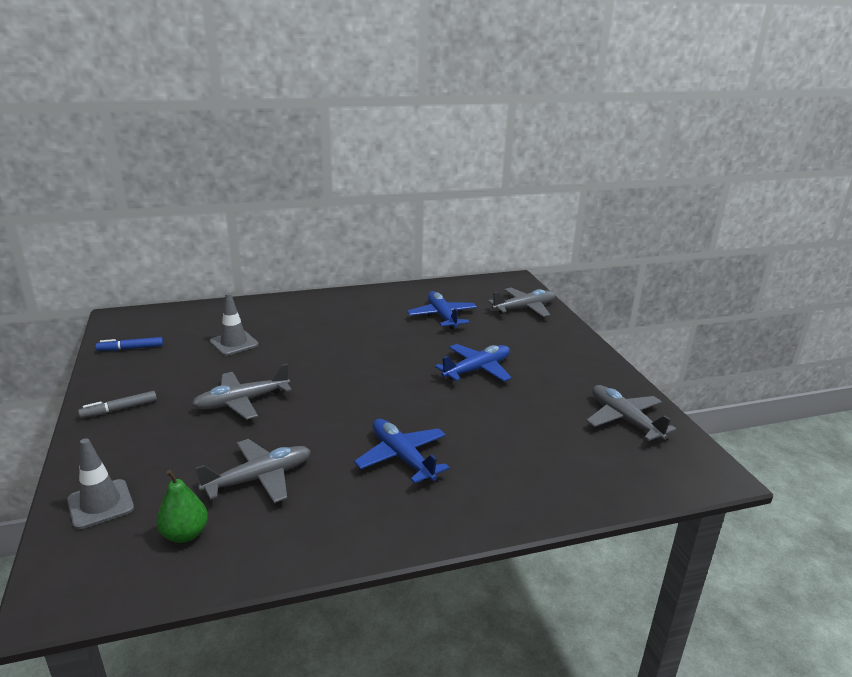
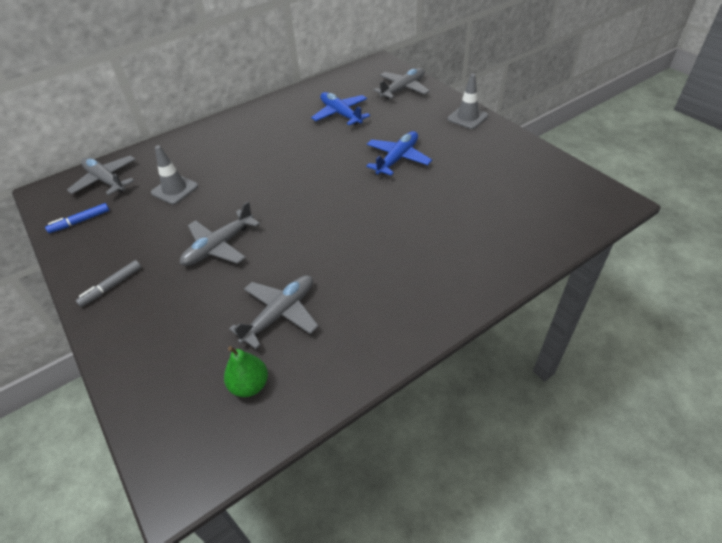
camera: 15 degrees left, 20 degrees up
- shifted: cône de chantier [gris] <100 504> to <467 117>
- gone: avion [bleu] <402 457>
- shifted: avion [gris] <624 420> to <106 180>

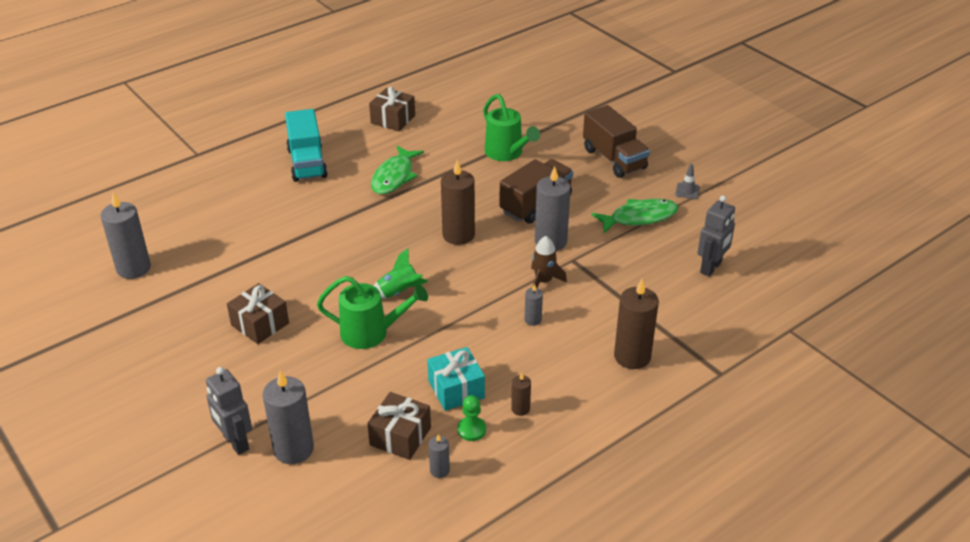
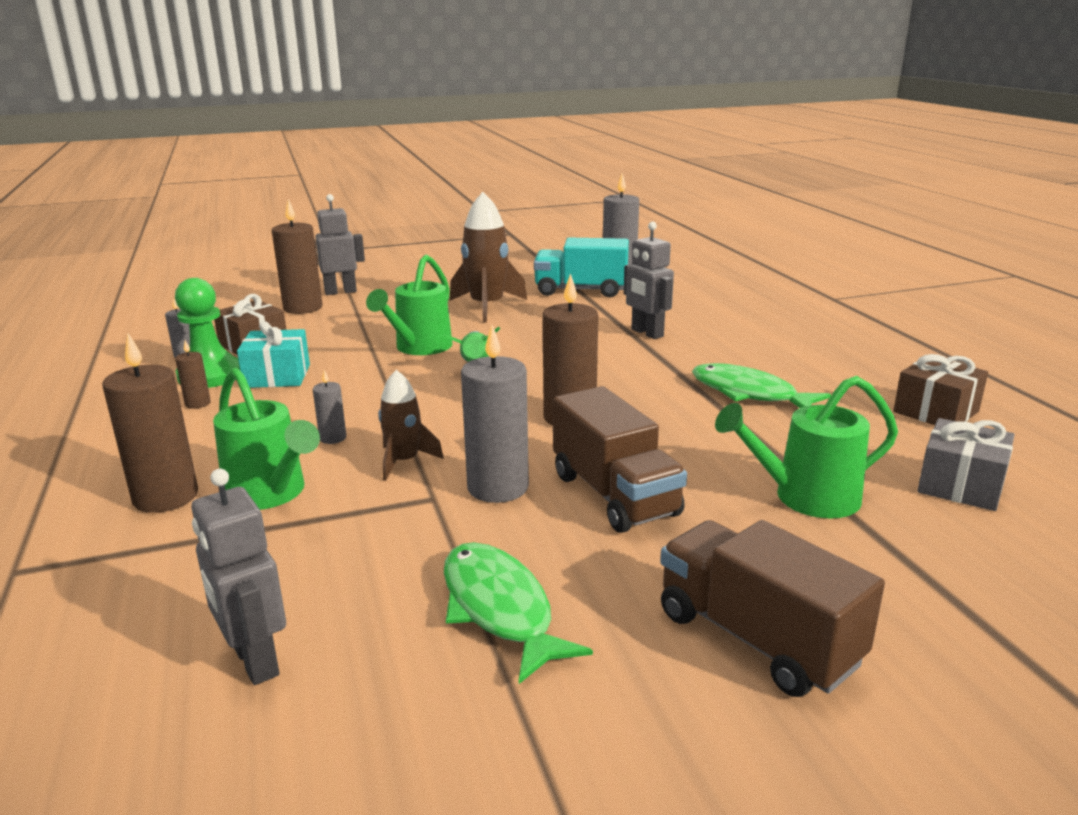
camera: 110 degrees right, 15 degrees down
- swapped: cadeau [marron] <260 324> to fusée [marron] <487 307>
- repainted: bougie [gris] <293 449> to bougie [marron] <303 308>
- shifted: camion [turquoise] <307 163> to <581 290>
- scaled: pion [vert] <471 430> = <210 375> x1.81
- rotated: camion [marron] <614 159> = <756 638> 60 degrees clockwise
- rotated: poisson [vert] <639 218> = <499 609> 150 degrees clockwise
- gone: cône de chantier [gris] <687 191>
- new: arrosoir [vert] <271 494>
- new: robot [gris] <646 333>
- new: cadeau [gris] <960 485>

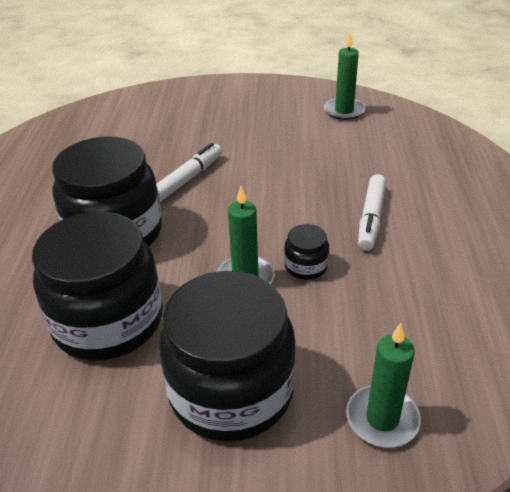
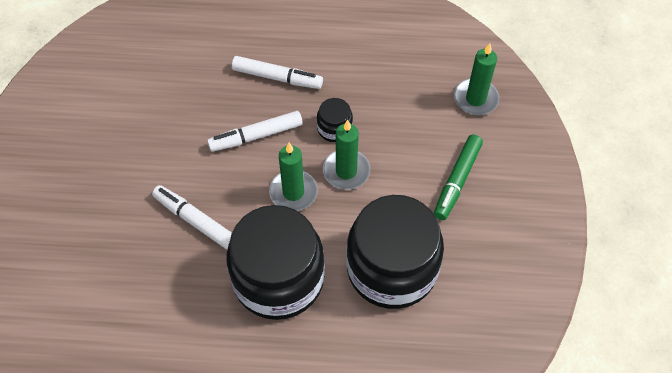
camera: 90 degrees left, 20 degrees up
- swapped: bocal [noir] <231 390> to feutre [vert] <457 180>
- shifted: bougie [vert] <344 111> to <293 192>
- new: feutre [blanc] <256 136>

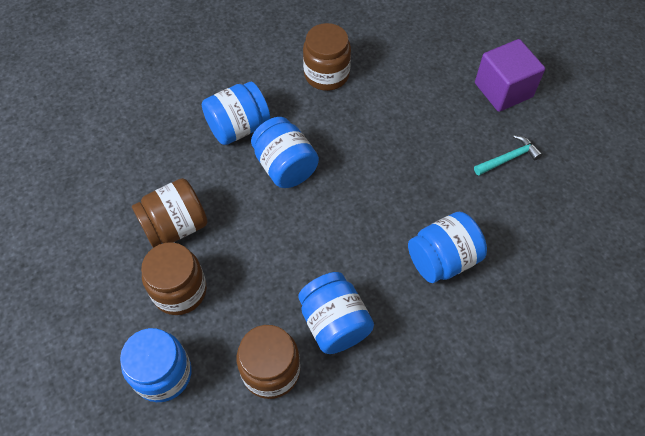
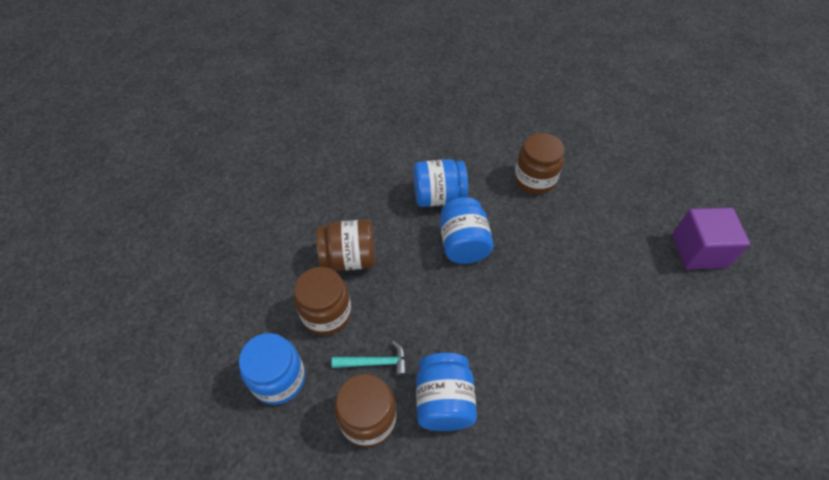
camera: 25 degrees right, 5 degrees down
- gone: bocal [bleu] <442 259>
- shifted: marteau [turquoise] <508 158> to <375 362>

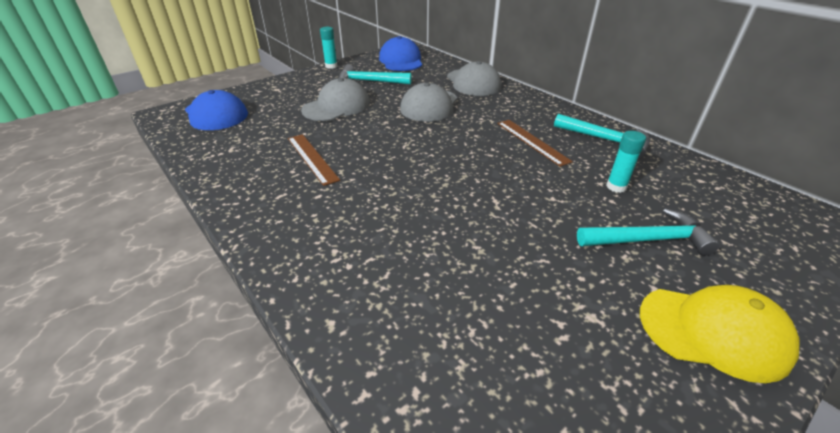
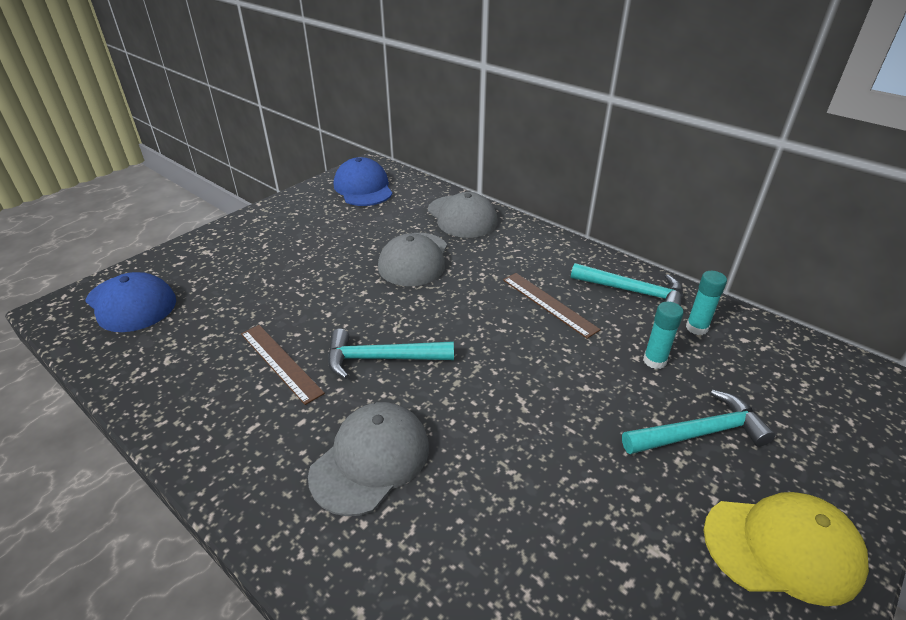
camera: 10 degrees left, 0 degrees up
- shifted: casquette [gris] <336 106> to <371 459>
- shifted: bâton de colle [turquoise] <331 66> to <696 328>
- shifted: marteau [turquoise] <370 81> to <382 359>

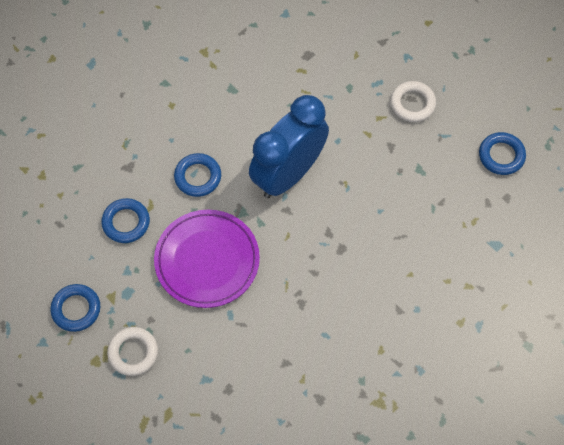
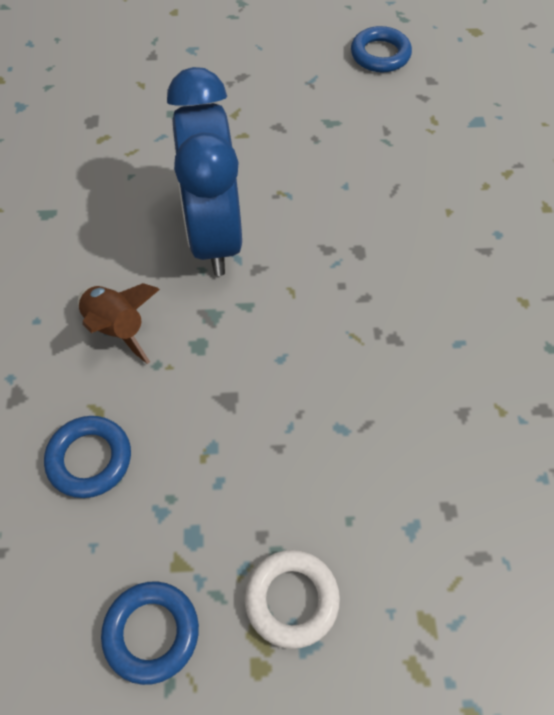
camera: 50 degrees left, 5 degrees down
- gone: assiette [violet] <207 260>
- swapped: anneau [bleu] <198 177> to fusée [marron] <117 328>
- gone: anneau [blanc] <412 104>

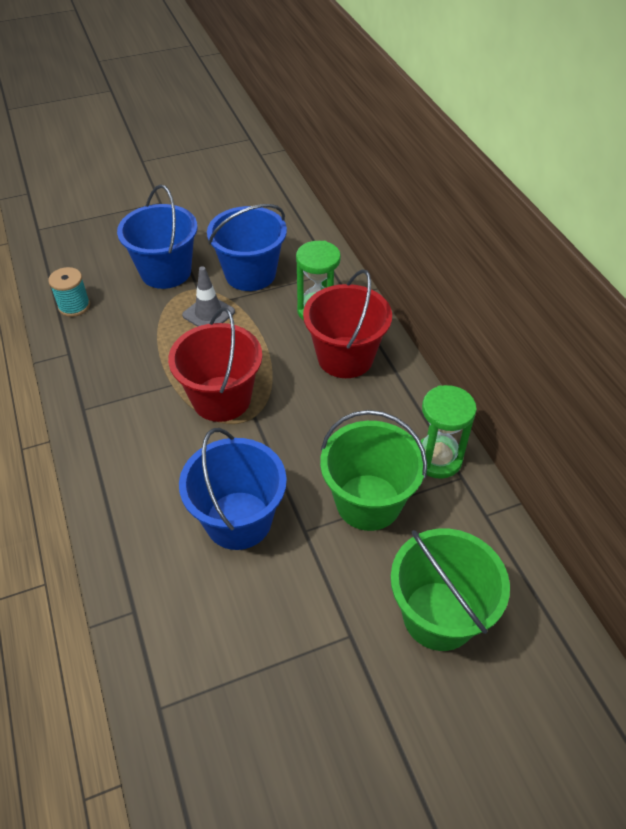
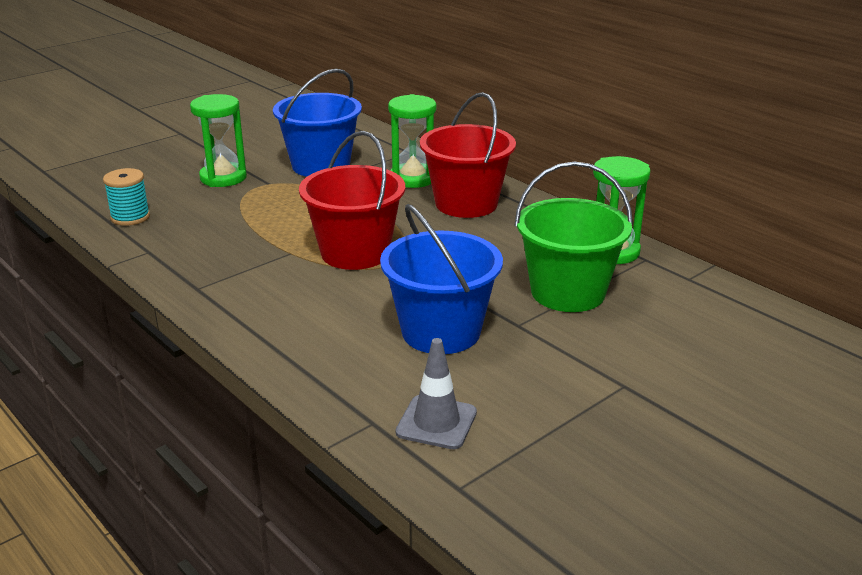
camera: 20 degrees left, 20 degrees down
- swapped: seau [bleu] <166 272> to sablier [vert] <223 178>
- shifted: cône de chantier [gris] <208 313> to <436 422>
- gone: seau [vert] <439 615>

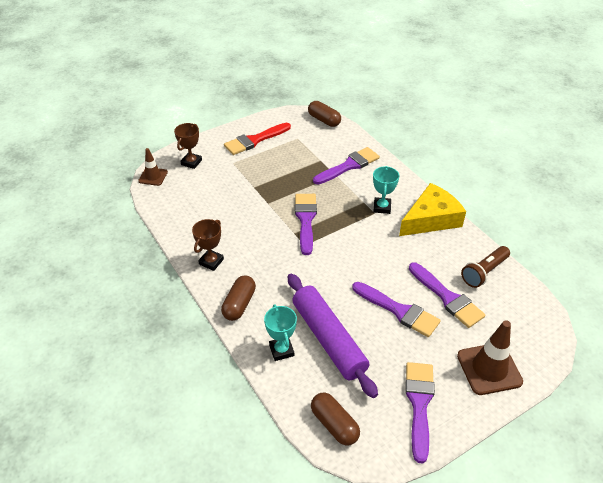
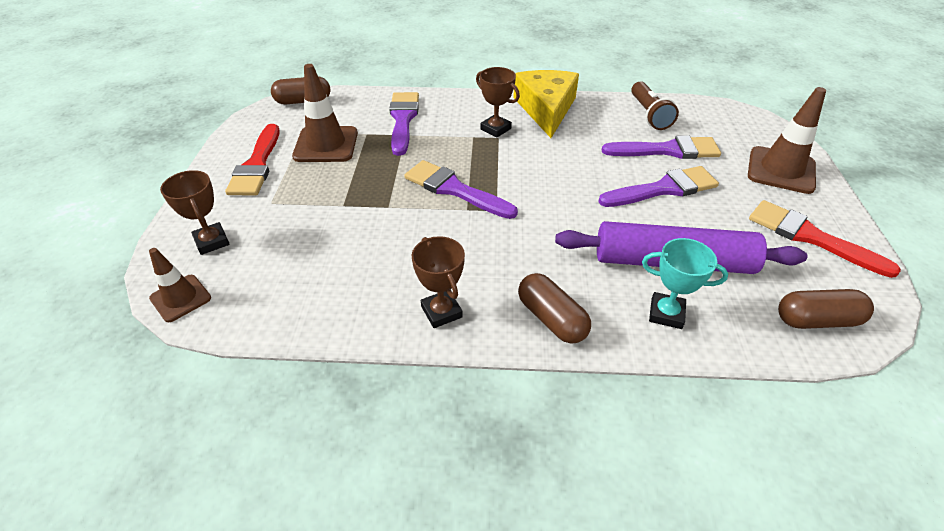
camera: 55 degrees left, 0 degrees up
- repainted: trophée [turquoise] <382 207> to trophée [marron] <495 129>
- repainted: pinceau [violet] <419 404> to pinceau [rouge] <810 237>
- new: cône de chantier [marron] <326 145>

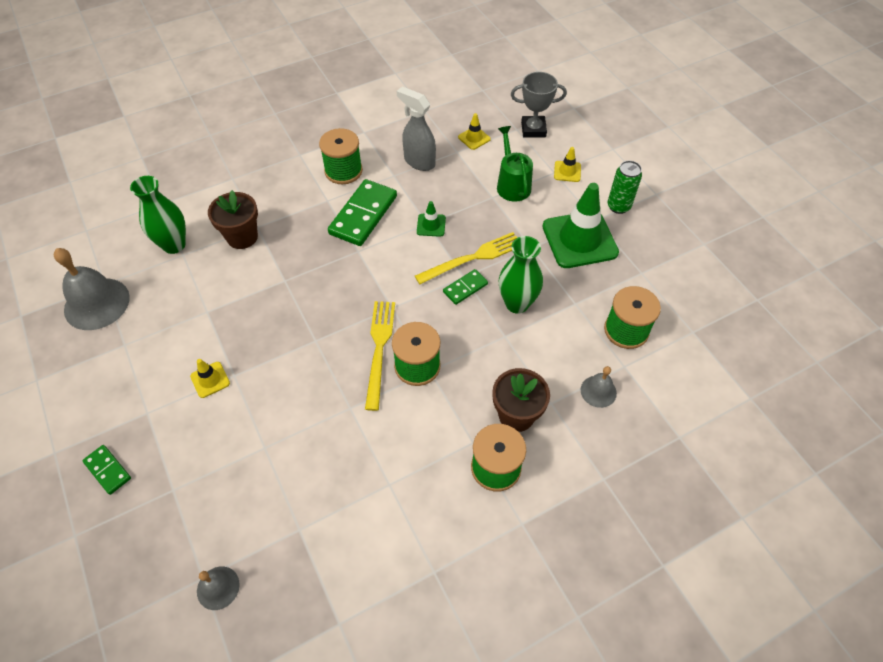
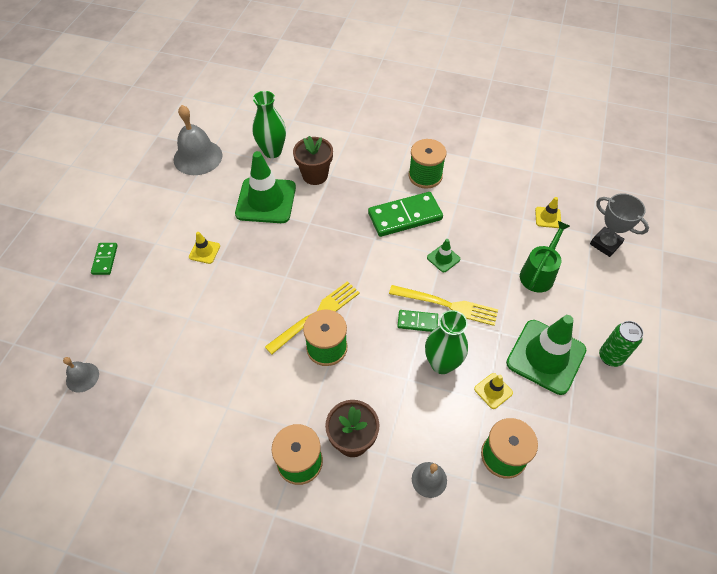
camera: 45 degrees right, 0 degrees up
- gone: vaporisateur [gris] <419 161>
- shifted: cône de chantier [jaune] <567 171> to <493 391>
- new: cône de chantier [vert] <266 200>

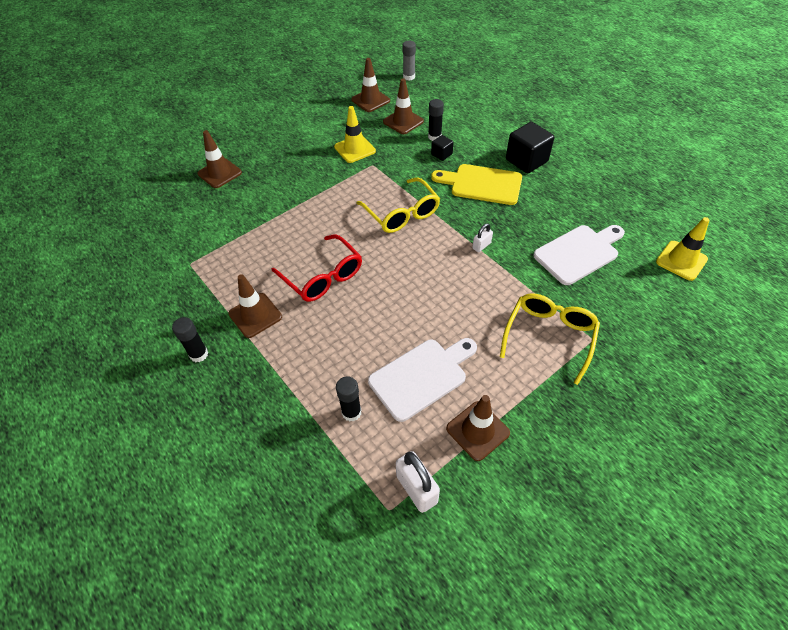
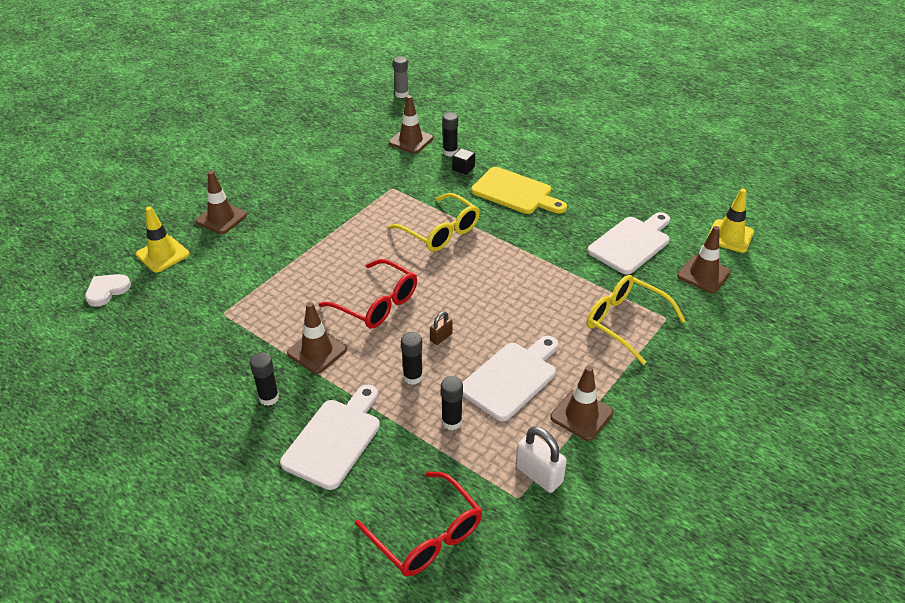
camera: 15 degrees left, 10 degrees down
- shifted: cône de chantier [jaune] <355 149> to <162 254>
- shifted: cône de chantier [marron] <370 100> to <703 274>
- rotated: planche à découper [jaune] <482 184> = <515 192> 150 degrees counterclockwise
- gone: cadenas [blanc] <481 246>
- rotated: lunettes [jaune] <549 336> = <625 322> 60 degrees counterclockwise
- gone: cube [noir] <526 160>
- new: cœur [blanc] <107 290>
- new: planche à découper [blanc] <334 439>
- new: lunettes [rouge] <427 535>
- new: bâton de colle [noir] <413 377>
- new: cadenas [marron] <441 337>

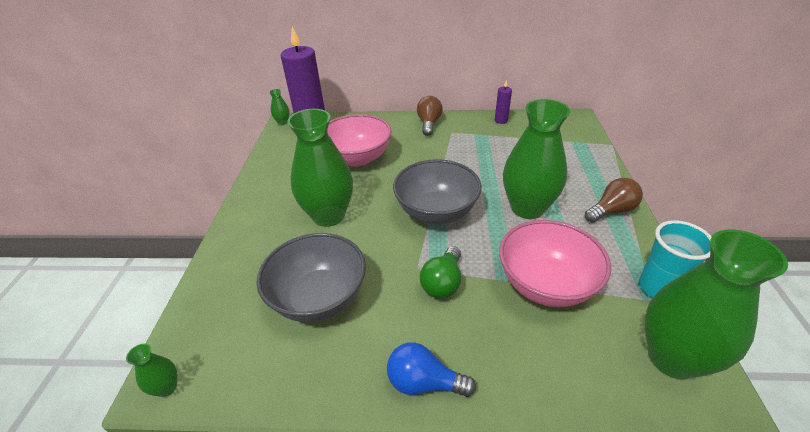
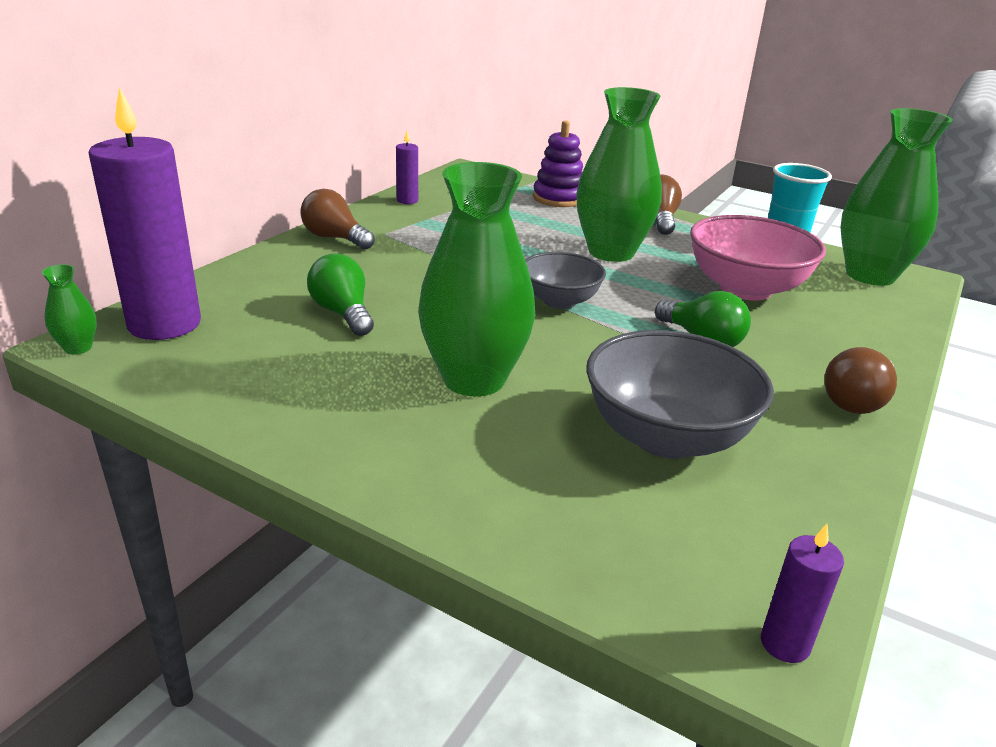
camera: 65 degrees left, 10 degrees down
- swapped: vase [vert] <167 387> to bougie [violet] <785 644>
- swapped: bol [rose] <357 158> to ampoule [vert] <343 313>
- repainted: ampoule [bleu] <424 382> to ampoule [marron] <857 401>
- scaled: bol [gris] <436 212> = <560 301> x0.62
- new: jouet à empiler [violet] <558 198>

